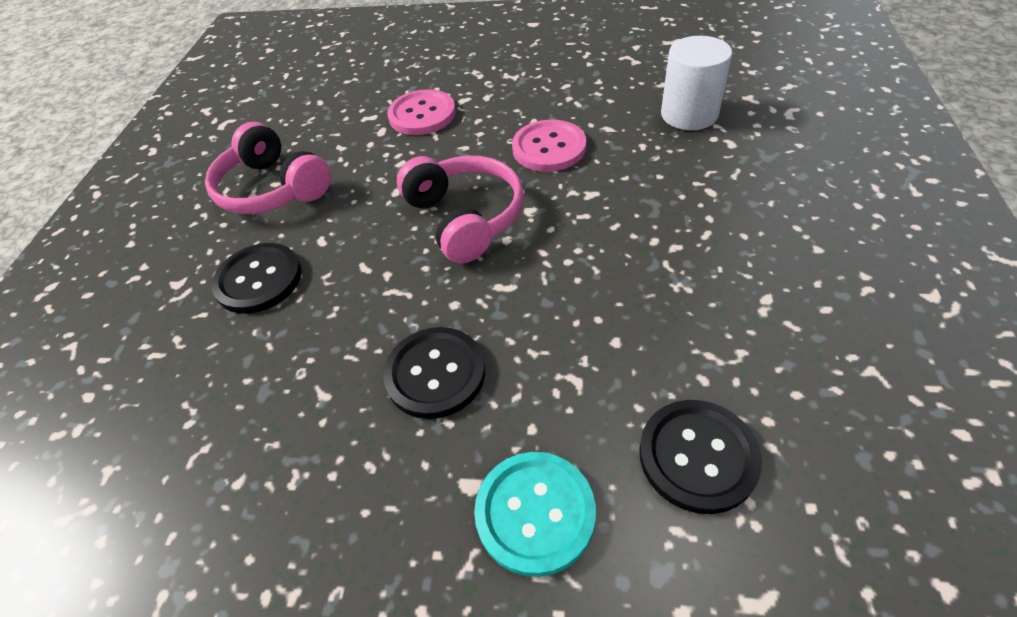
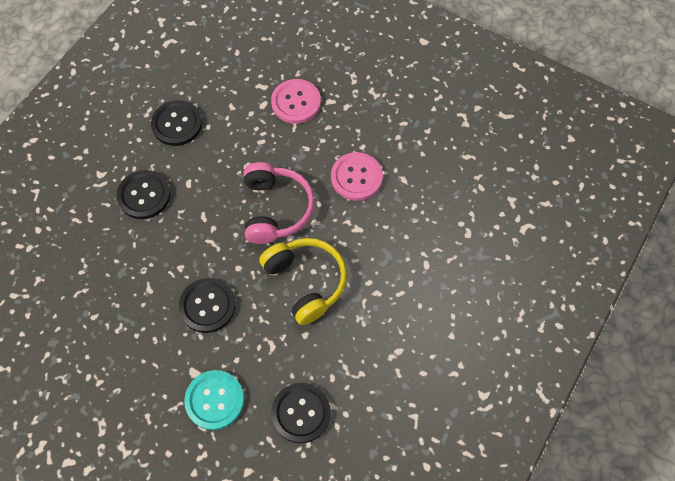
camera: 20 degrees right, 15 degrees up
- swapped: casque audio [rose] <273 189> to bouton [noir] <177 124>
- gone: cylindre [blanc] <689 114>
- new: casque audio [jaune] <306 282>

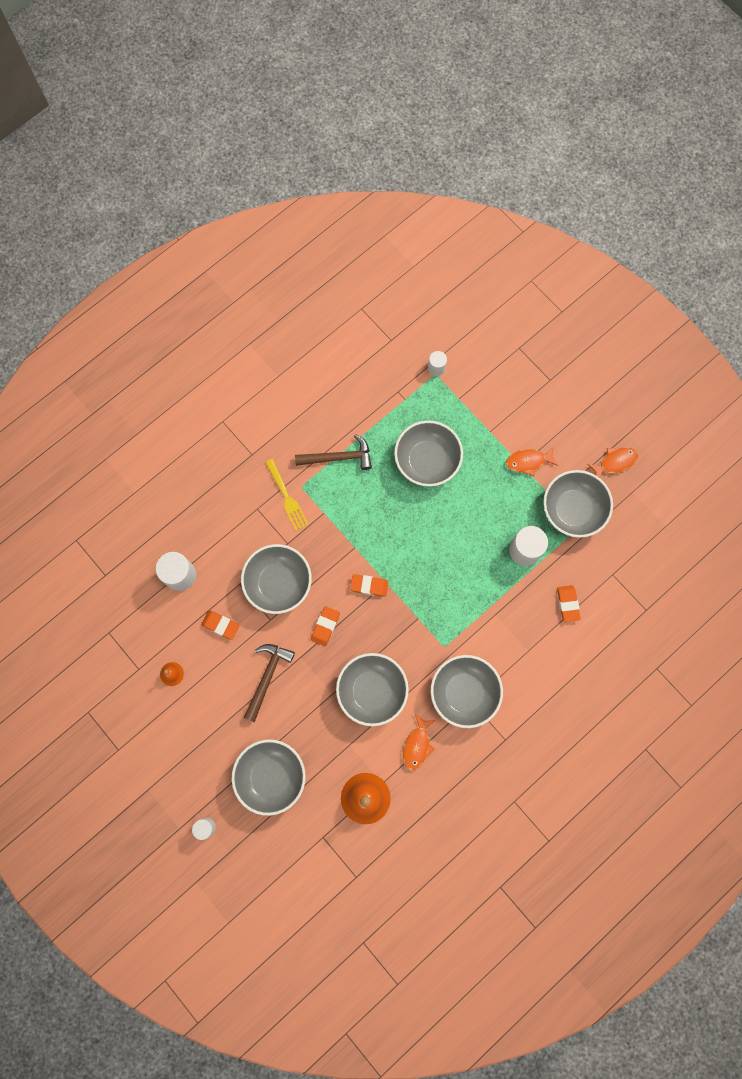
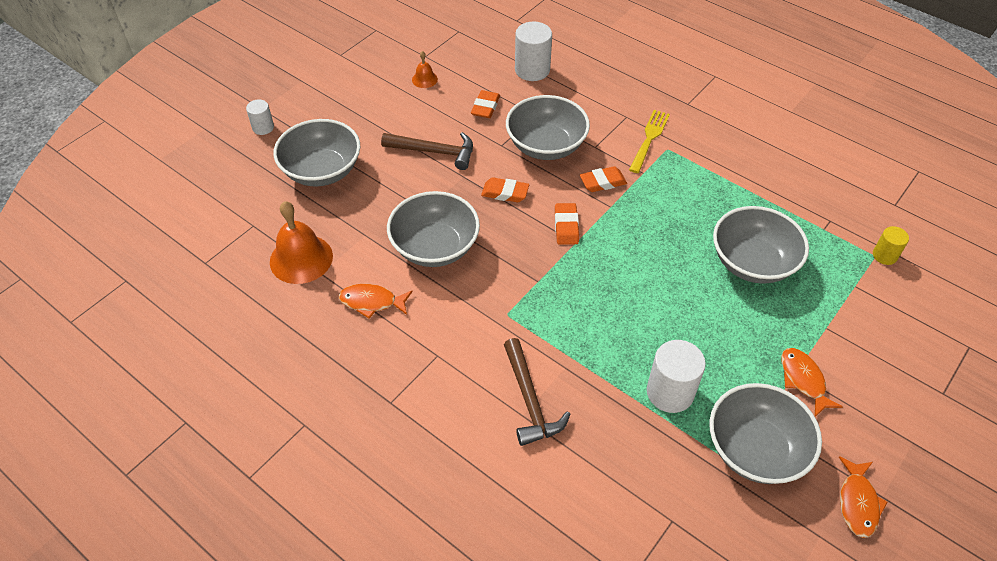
camera: 80 degrees right, 25 degrees down
- rotated: fourchette [jaune] <287 497> = <649 139> 150 degrees clockwise
- shifted: marteau [marron] <338 457> to <530 400>
- repainted: cylindre [blanc] <436 368> to cylindre [jaune] <884 255>
- gone: bol [gris] <464 692>
- shifted: gomme [orange] <568 604> to <603 182>
- rotated: poisson [orange] <615 462> = <857 503> 45 degrees clockwise

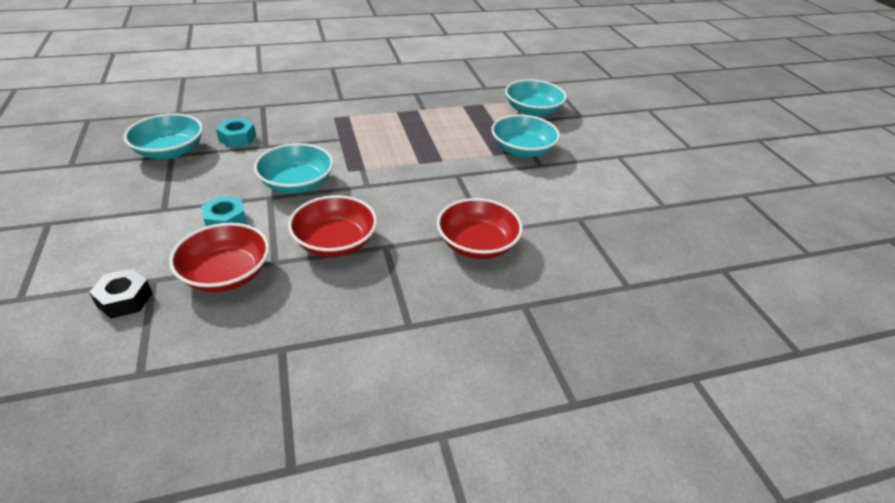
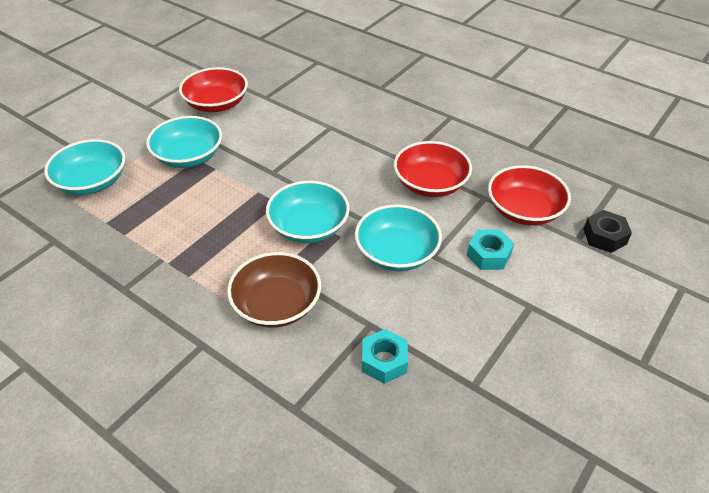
camera: 125 degrees left, 5 degrees up
- shifted: bol [turquoise] <170 151> to <309 227>
- shifted: bol [rouge] <477 244> to <216 104>
- new: bol [marron] <277 305>

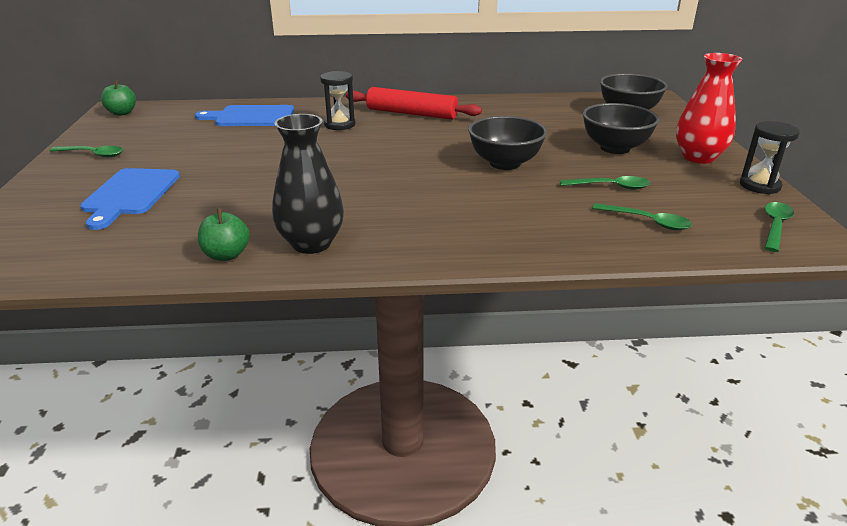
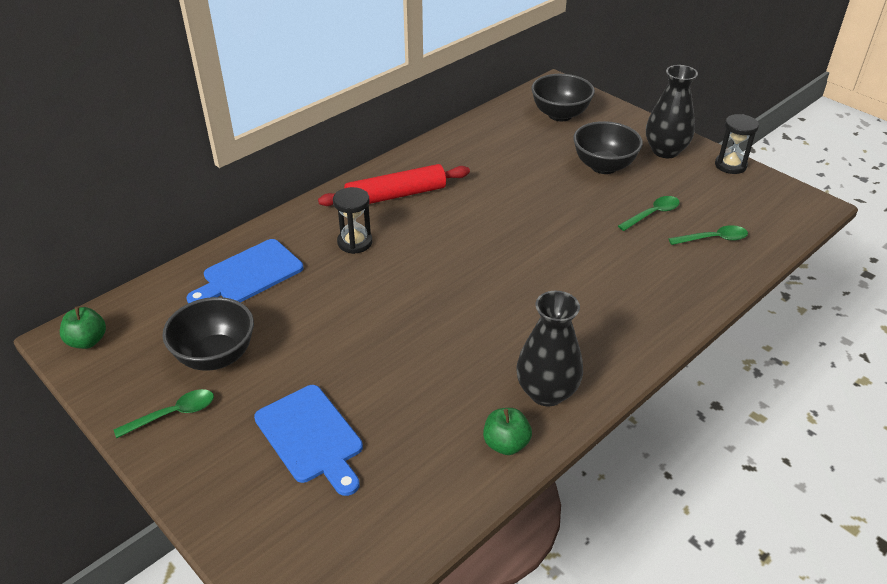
camera: 40 degrees left, 10 degrees up
- shifted: bol [noir] <505 163> to <216 356>
- repainted: vase [rouge] <698 157> to vase [noir] <665 151>
- gone: cuillère [vert] <775 226>

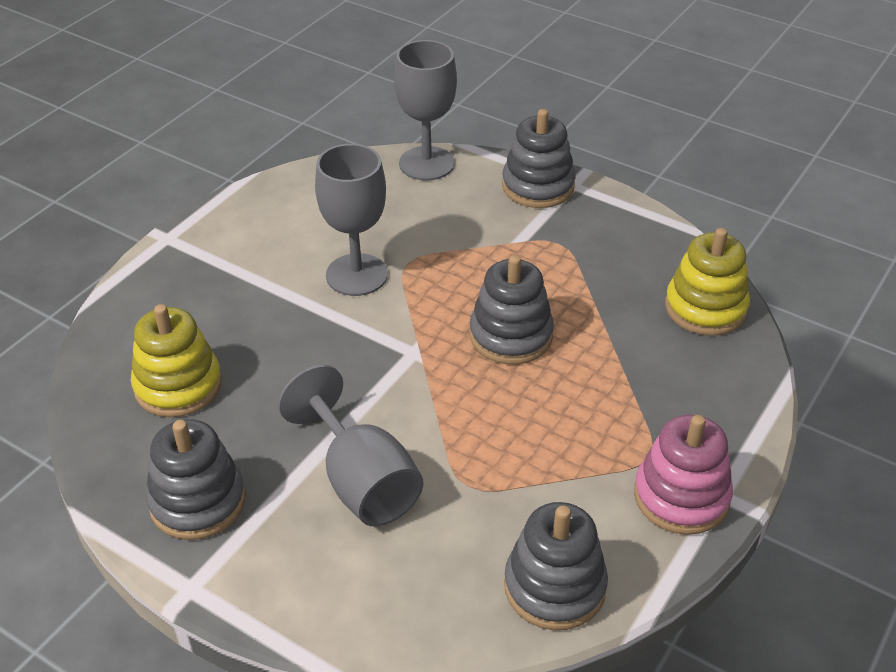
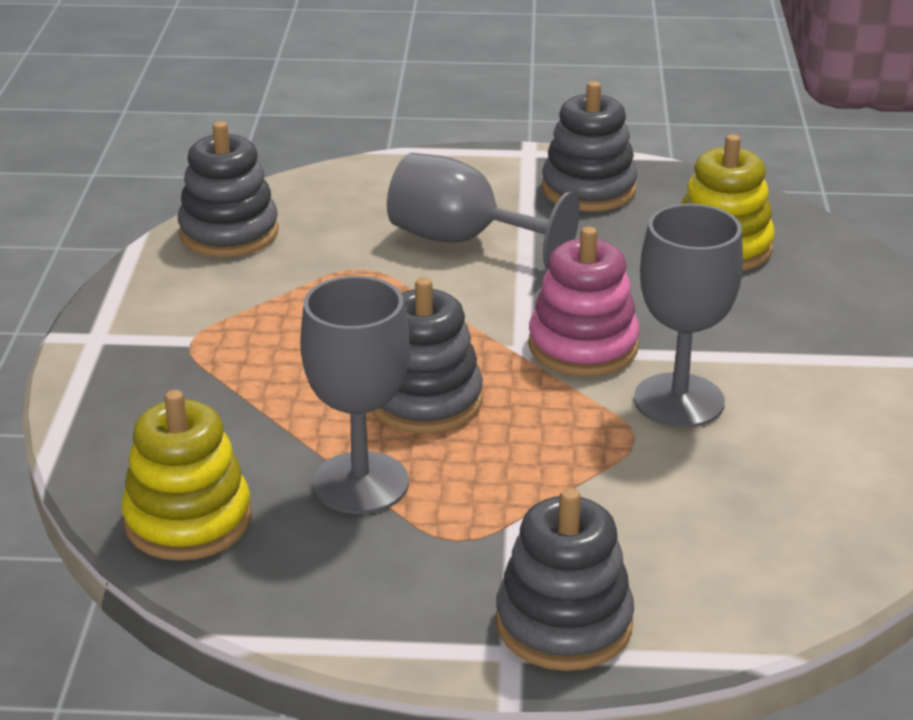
camera: 150 degrees right, 10 degrees down
- shifted: verre à pied [gris] <426 163> to <360 483>
- shifted: jouet à empiler [rose] <681 497> to <583 346>

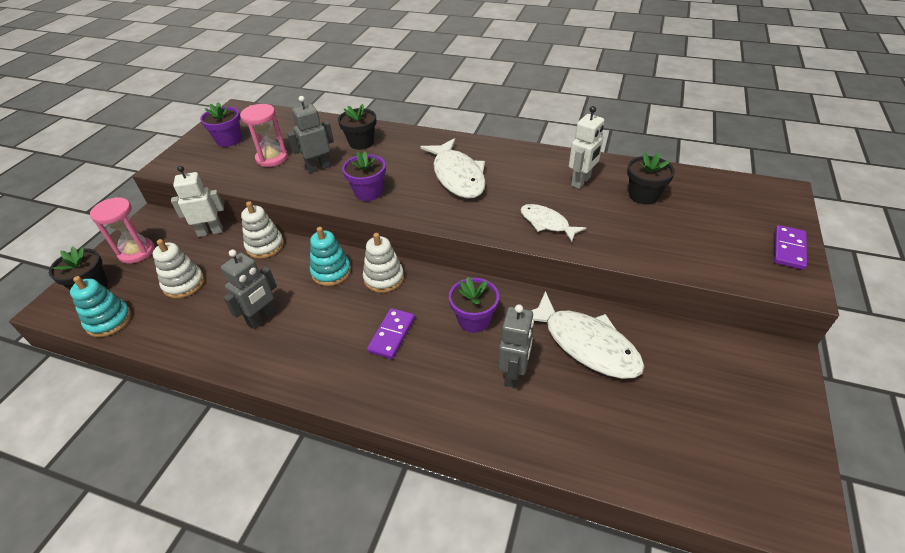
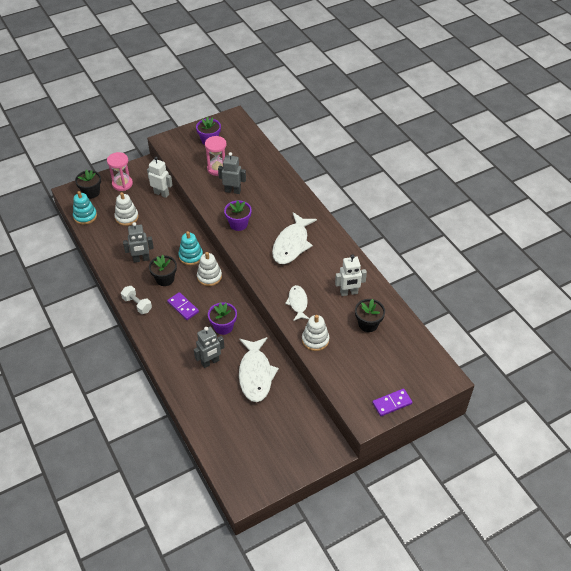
camera: 40 degrees right, 5 degrees up
- shifted: jouet à empiler [blanc] <265 246> to <315 340>
- shifted: pot de fleurs [noir] <361 143> to <165 279>
- rotated: domino [violet] <392 335> = <183 307> 75 degrees clockwise
- new: haltère [blanc] <137 304>

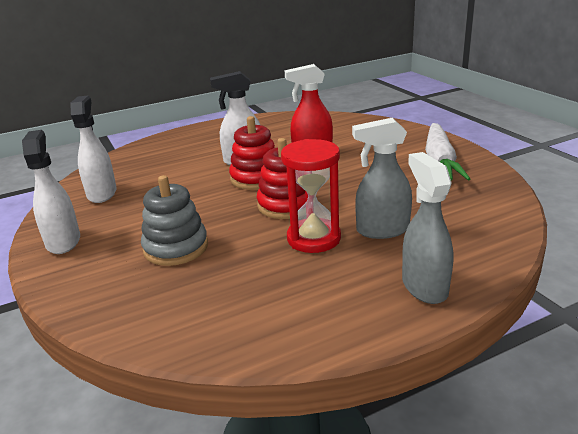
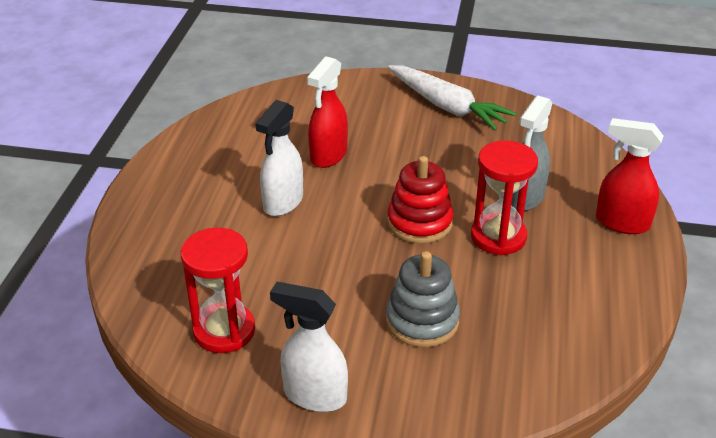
camera: 55 degrees left, 10 degrees up
- swapped: vaporisateur [blanc] <102 193> to sablier [rouge] <224 331>
- gone: jouet à empiler [rouge] <256 178>
- repainted: vaporisateur [gris] <424 286> to vaporisateur [rouge] <621 223>

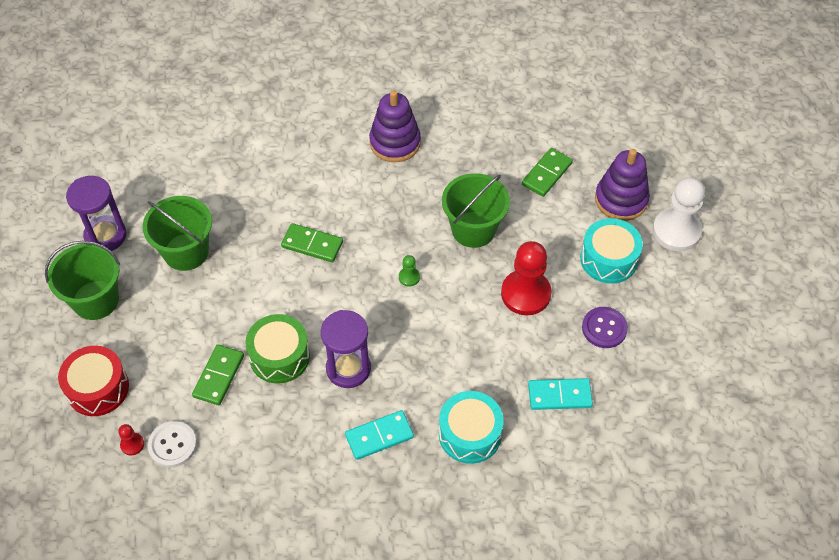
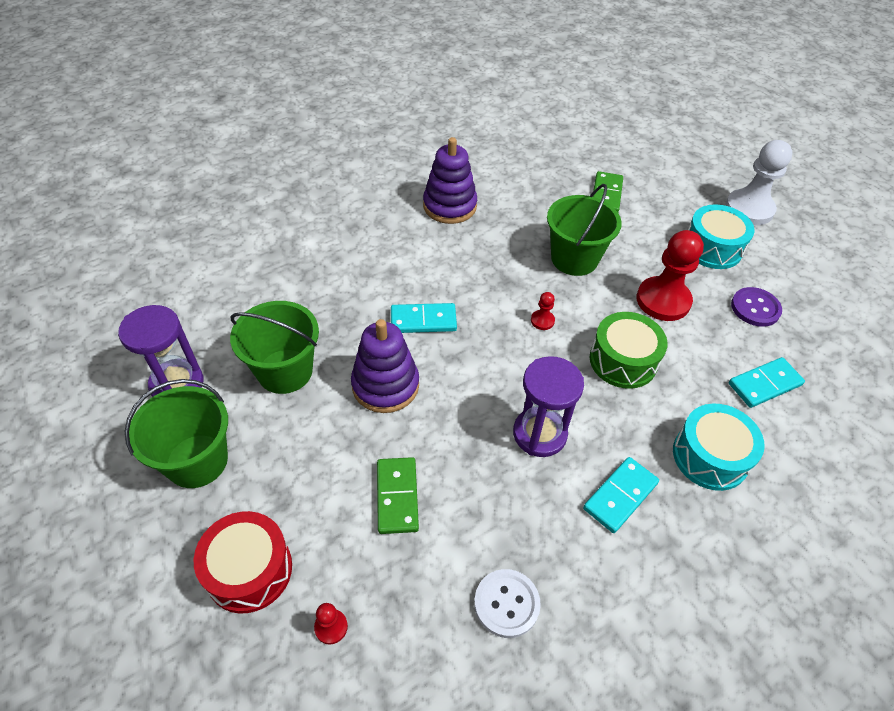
camera: 25 degrees left, 5 degrees down
- shifted: bouton [blanc] <172 445> to <506 604>
- shifted: tambour [vert] <279 356> to <623 360>
- repainted: domino [vert] <312 244> to domino [turquoise] <423 320>
- repainted: pion [vert] <409 277> to pion [rouge] <542 321>
- shifted: jouet à empiler [violet] <621 200> to <385 385>

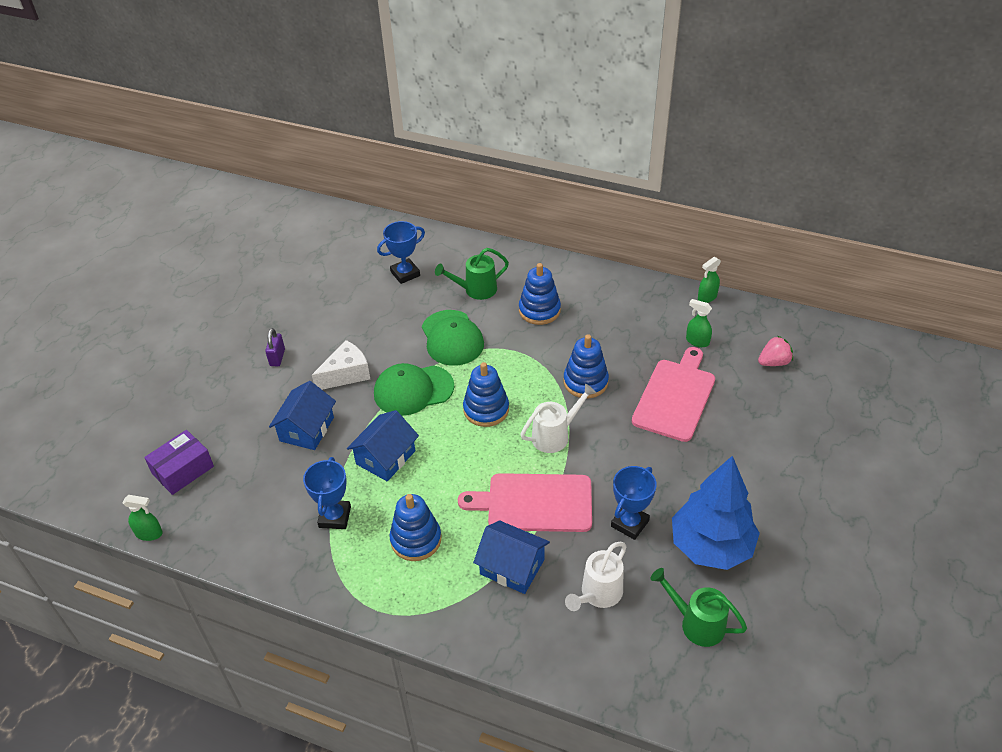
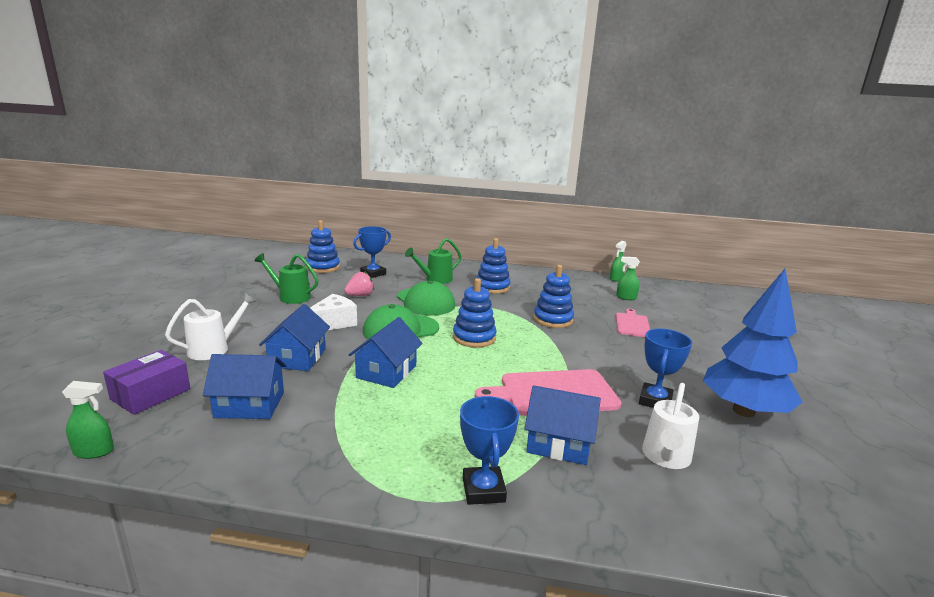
camera: 15 degrees left, 25 degrees down
- gone: cadenas [violet] <277 357>
- shifted: trophée [bleu] <335 517> to <483 490>
- shifted: jouet à empiler [bleu] <416 539> to <323 267>
- shifted: arrosoir [blanc] <555 435> to <215 349>
- scaled: planche à découper [rose] <675 397> = <632 324> x0.59
- shifted: arrosoir [vert] <696 623> to <290 297>
- shifted: fraise [rose] <773 362> to <360 295>
- new: maison [bleu] <250 404>

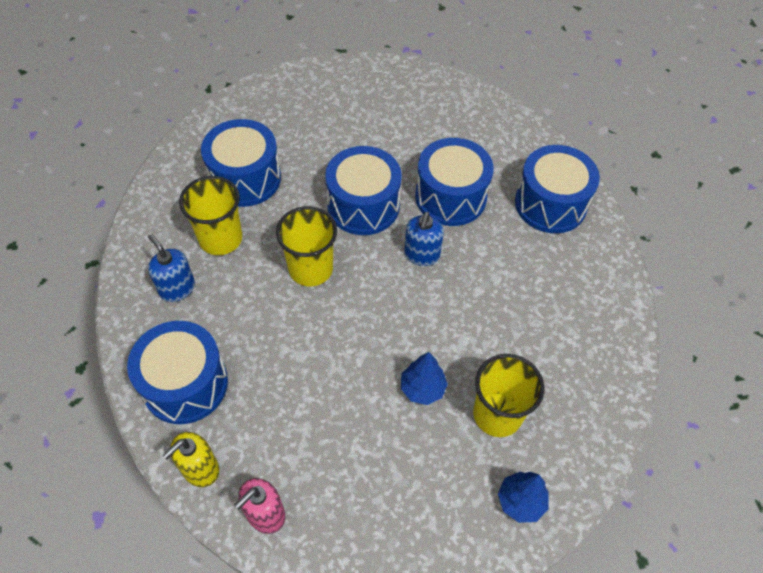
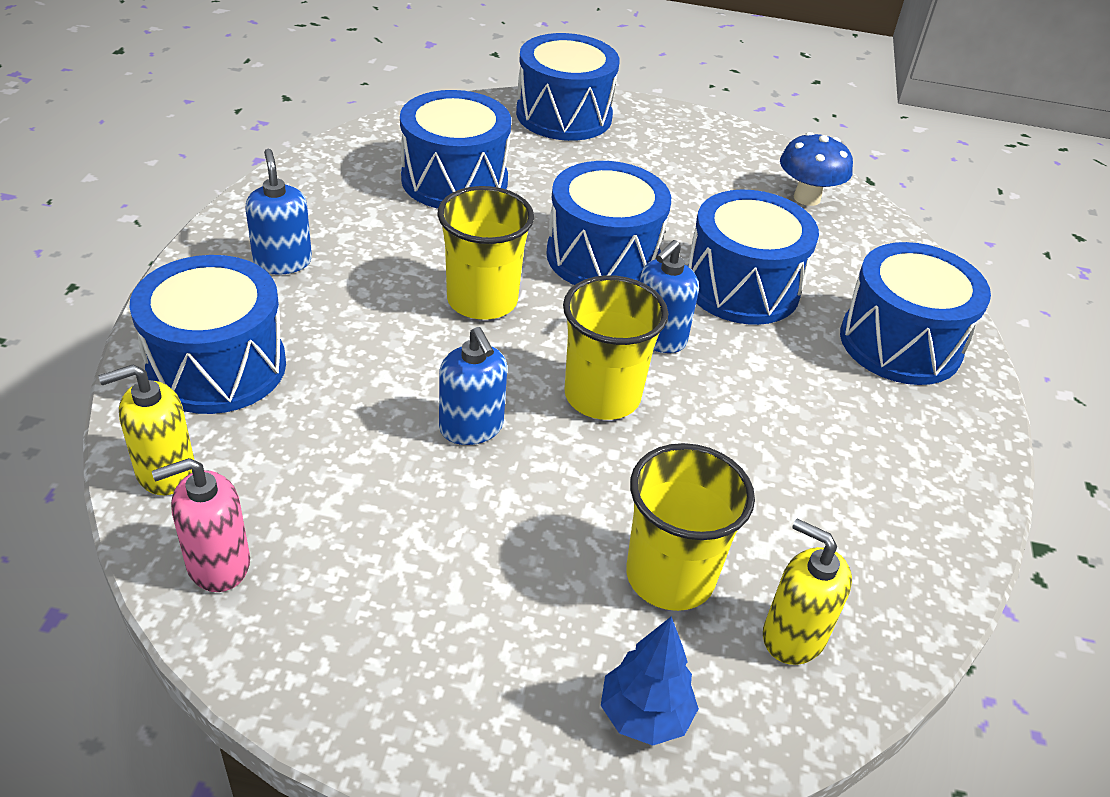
camera: 20 degrees right, 15 degrees down
- shifted: gobelet [jaune] <220 238> to <602 396>
- gone: arbre [bleu] <422 388>
- new: distributeur de savon [bleu] <471 427>
- new: tambour [bleu] <564 115>
- new: distributeur de savon [jaune] <793 636>
- new: champignon [bleu] <807 198>

